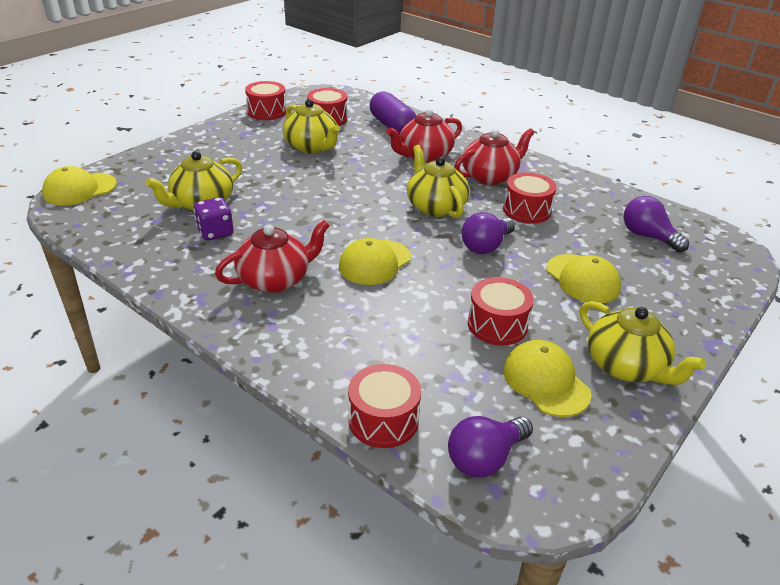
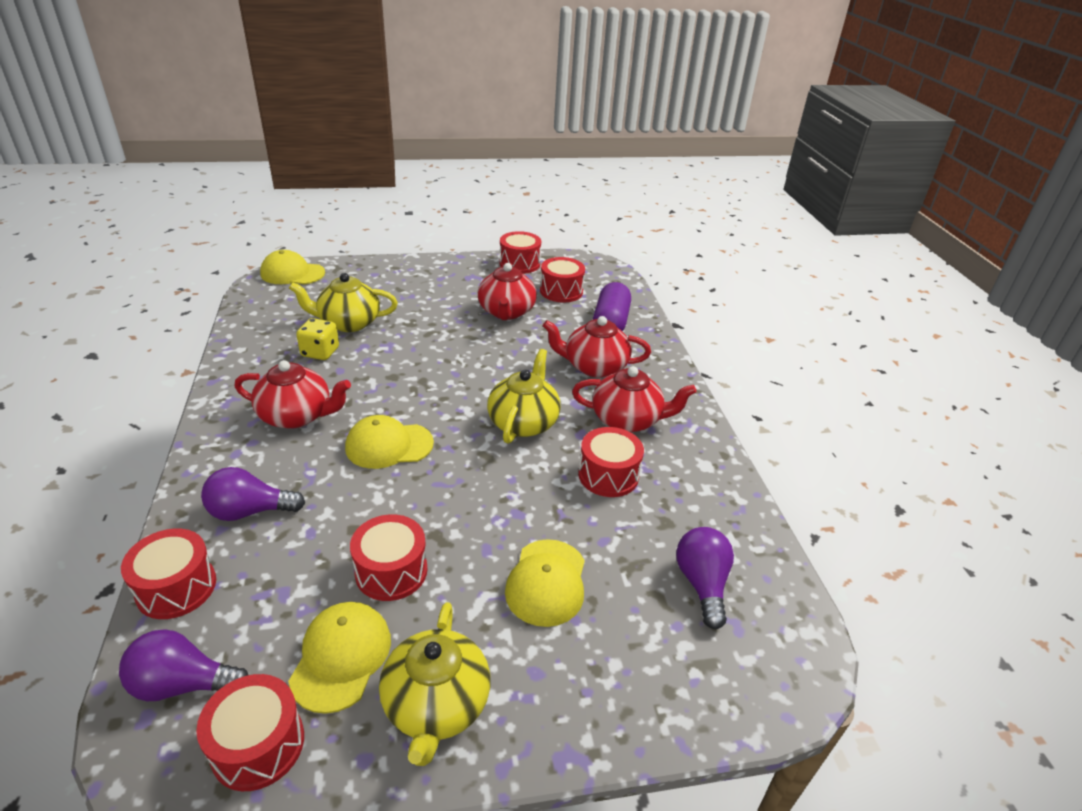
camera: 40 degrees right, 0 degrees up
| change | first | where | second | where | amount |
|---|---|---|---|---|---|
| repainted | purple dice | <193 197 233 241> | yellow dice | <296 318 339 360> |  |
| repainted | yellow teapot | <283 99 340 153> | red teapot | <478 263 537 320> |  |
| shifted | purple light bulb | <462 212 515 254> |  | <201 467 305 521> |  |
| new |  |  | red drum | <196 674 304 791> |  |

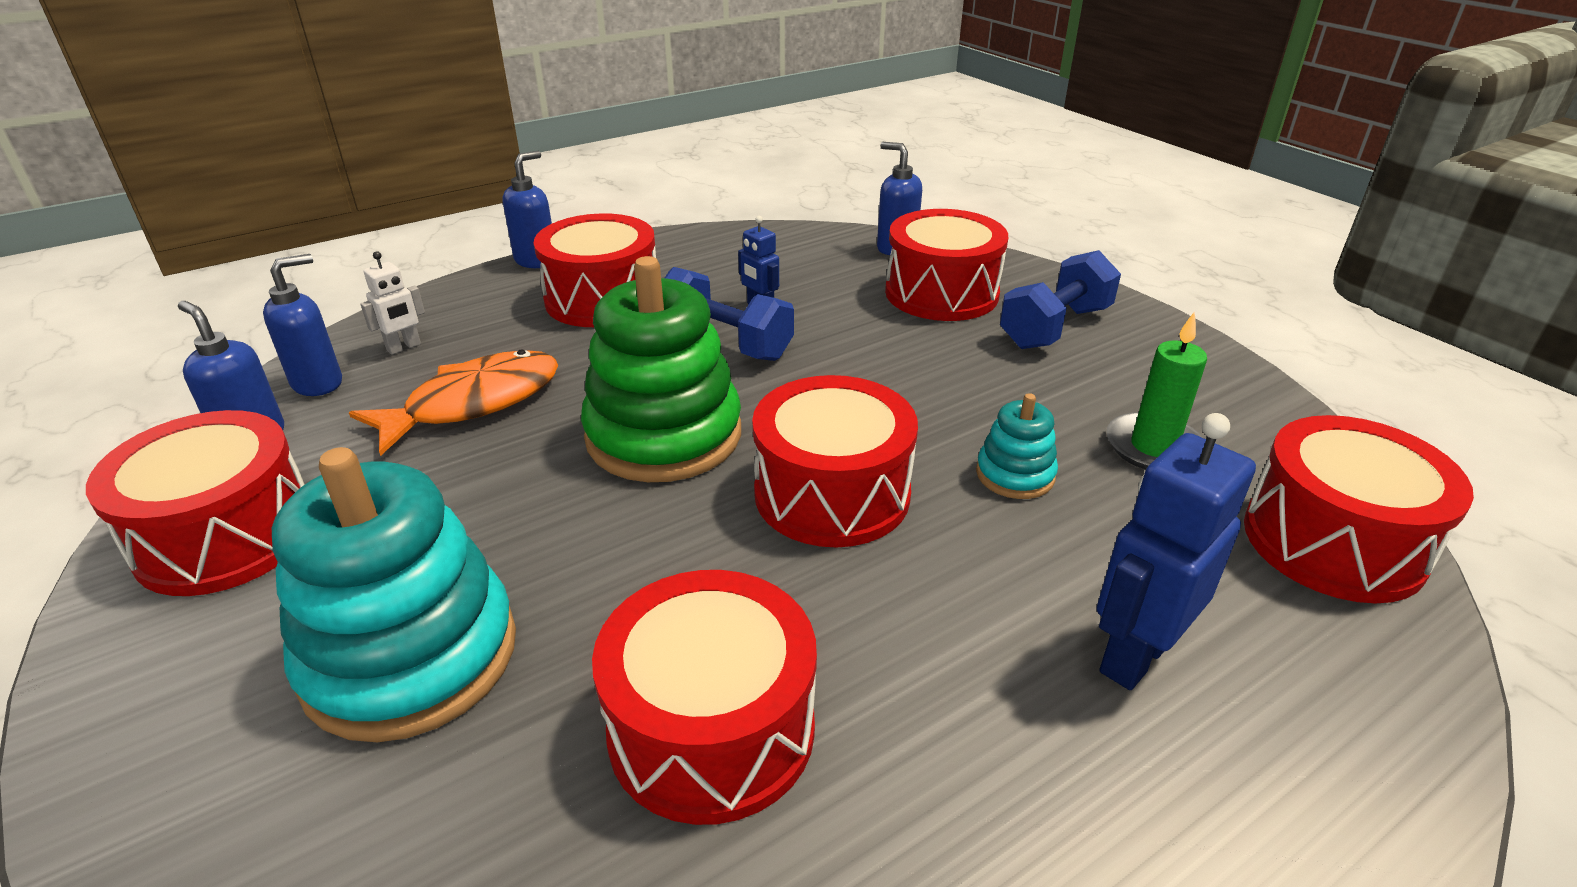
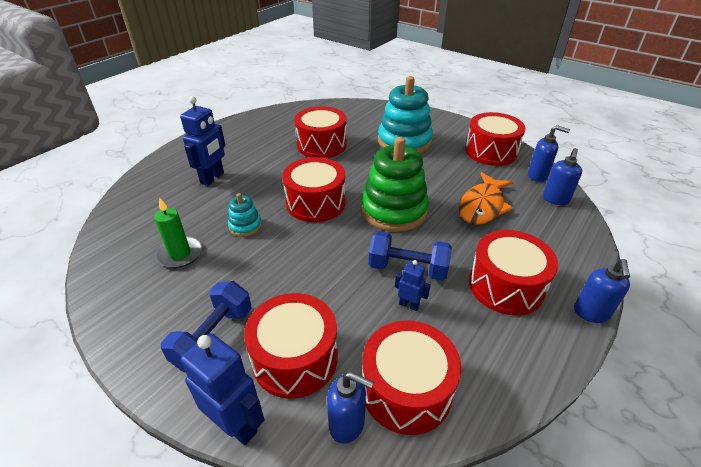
camera: 160 degrees right, 5 degrees up
| change | first | where | second | where | amount |
|---|---|---|---|---|---|
| gone | white robot | <360 251 425 355> |  |  |  |
| shifted | red drum | <1244 415 1474 603> |  | <362 320 461 435> |  |
| new |  |  | blue robot | <181 333 265 445> |  |

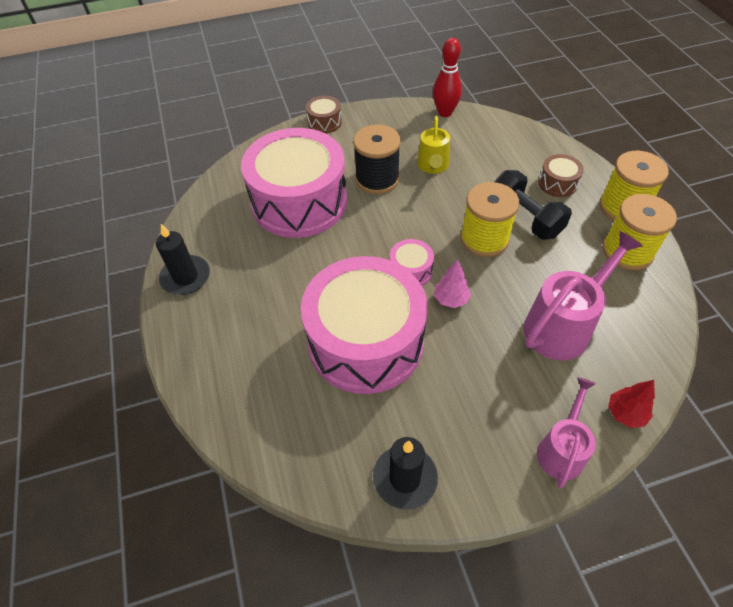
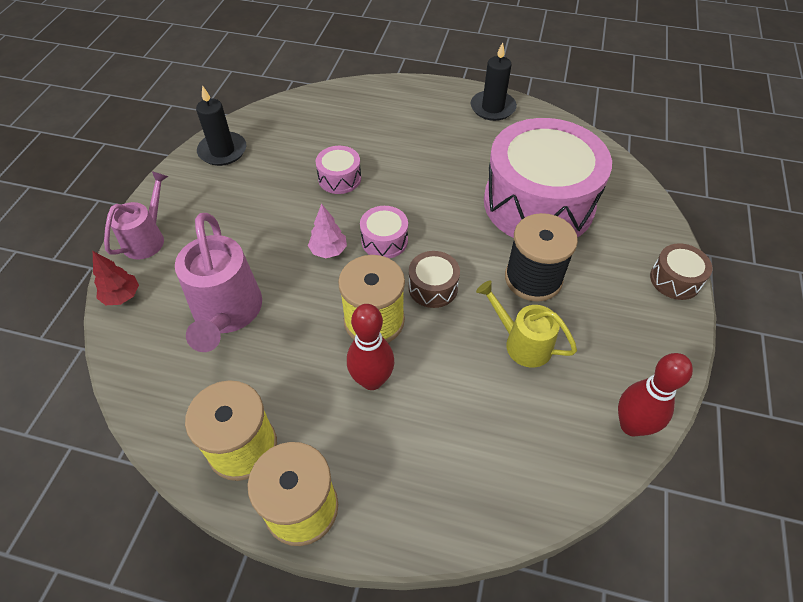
camera: 120 degrees right, 0 degrees up
| change | first | where | second | where | amount |
|---|---|---|---|---|---|
| scaled | pink drum | <301 256 427 394> |  | <316 146 361 194> | x0.40 |
| swapped | black dumbbell | <494 170 572 240> | red bowling pin | <347 304 394 390> |  |
| rotated | pink watering can | <537 377 596 488> |  | <104 171 168 259> | 120 degrees counterclockwise |
| shifted | brown drum | <538 154 584 197> |  | <408 251 460 308> |  |

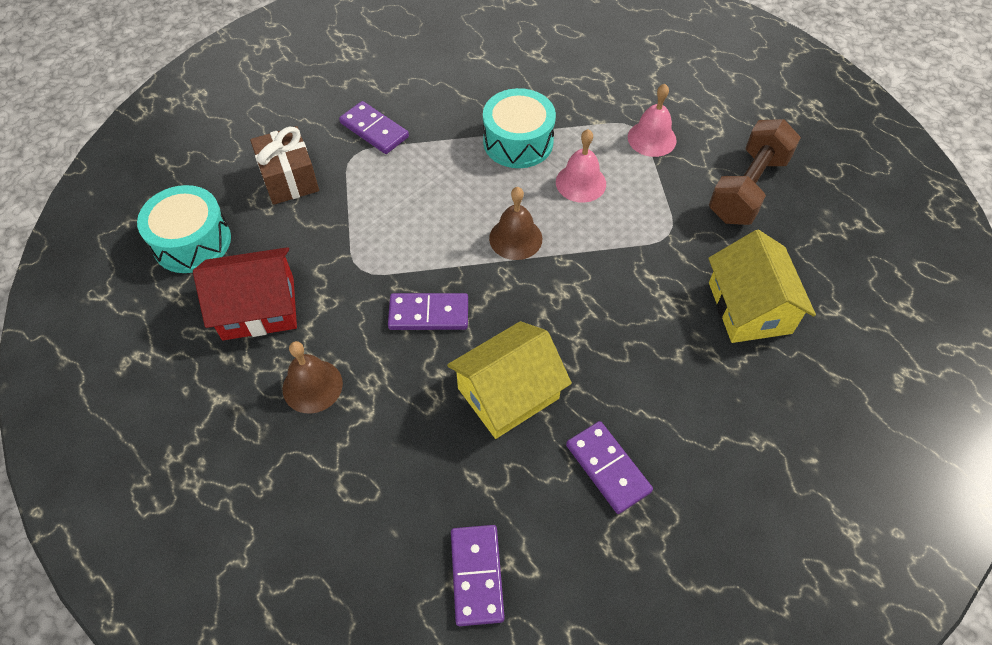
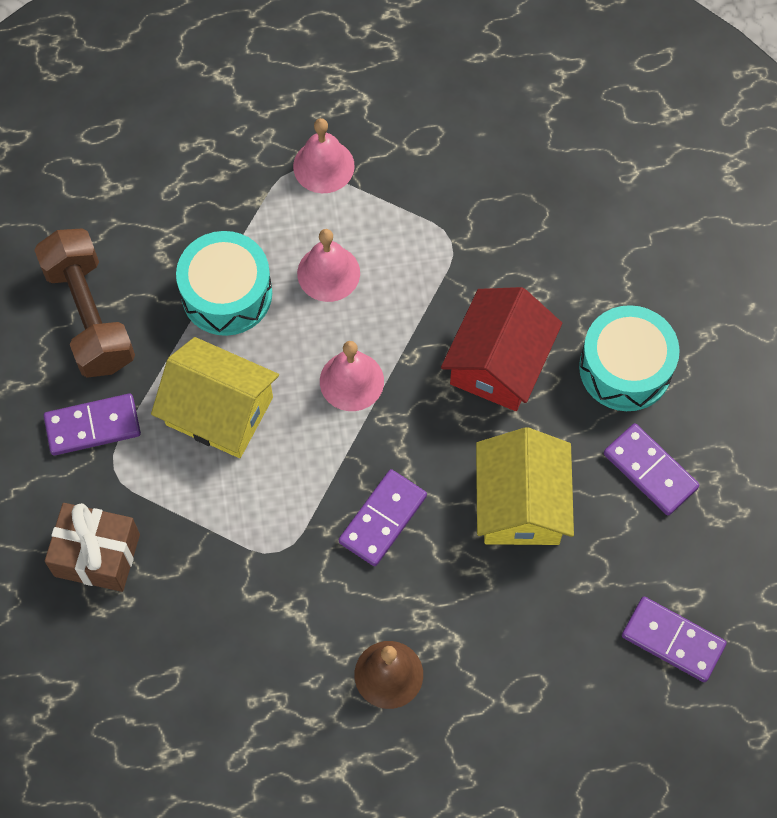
camera: 55 degrees left, 10 degrees up
| change | first | where | second | where | amount |
|---|---|---|---|---|---|
| shifted | turquoise drum | <137 185 231 273> |  | <579 305 680 411> |  |
| shifted | red house | <193 247 297 340> |  | <441 287 562 411> |  |
| repainted | brown bell | <489 187 542 260> | pink bell | <320 341 384 411> |  |
| rotated | purple domino | <566 421 653 514> |  | <604 423 699 515> | 45 degrees clockwise |
| shifted | yellow house | <708 230 816 343> |  | <151 337 279 458> |  |
| shifted | brown dumbbell | <709 119 801 225> |  | <34 228 135 378> |  |

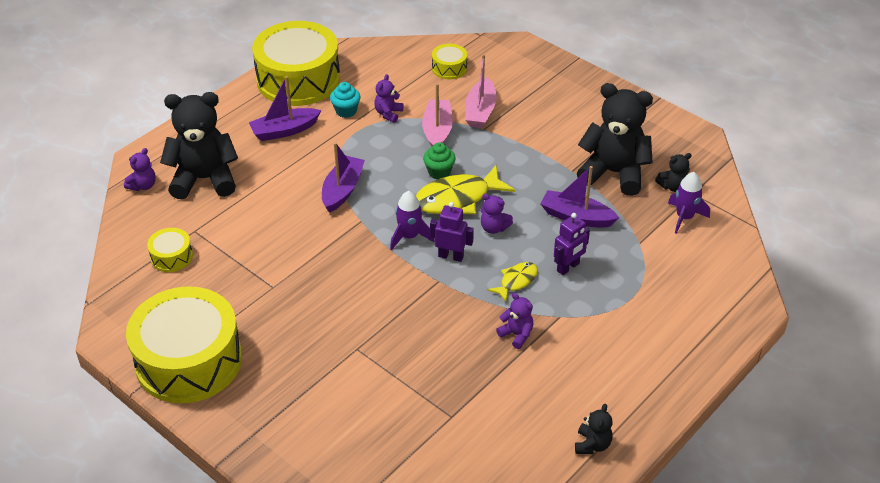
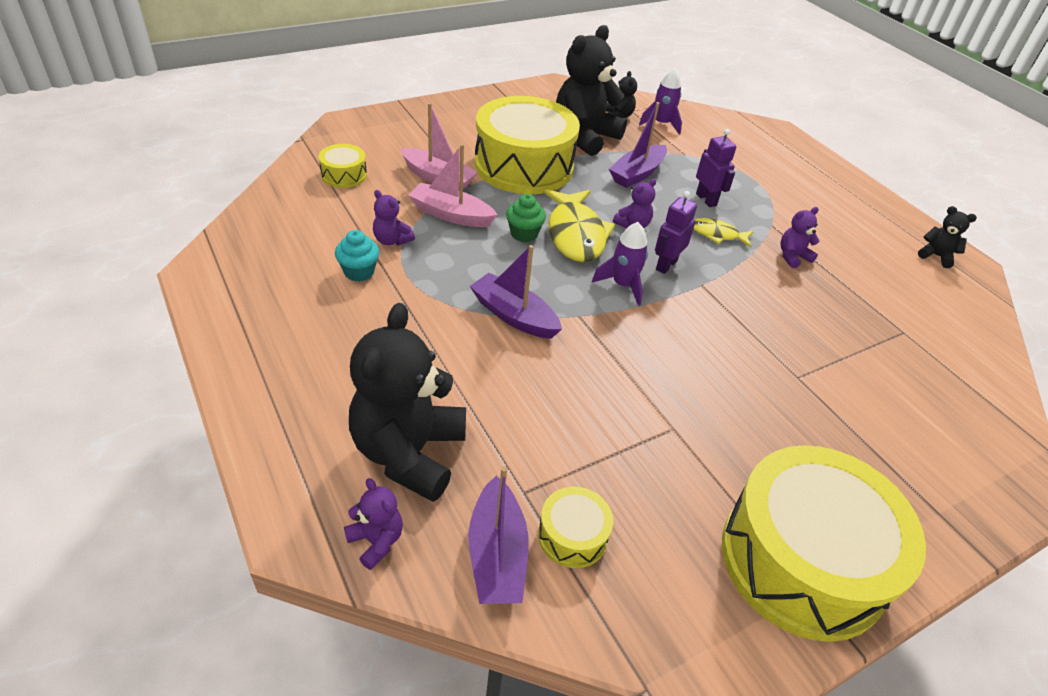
camera: 75 degrees left, 0 degrees up
| change | first | where | second | where | amount |
|---|---|---|---|---|---|
| shifted | purple boat | <249 76 321 141> |  | <468 467 529 604> |  |
| shifted | yellow drum | <252 21 340 106> |  | <475 96 580 194> |  |
| rotated | yellow fish | <488 262 538 302> |  | <694 218 754 247> | 45 degrees counterclockwise |

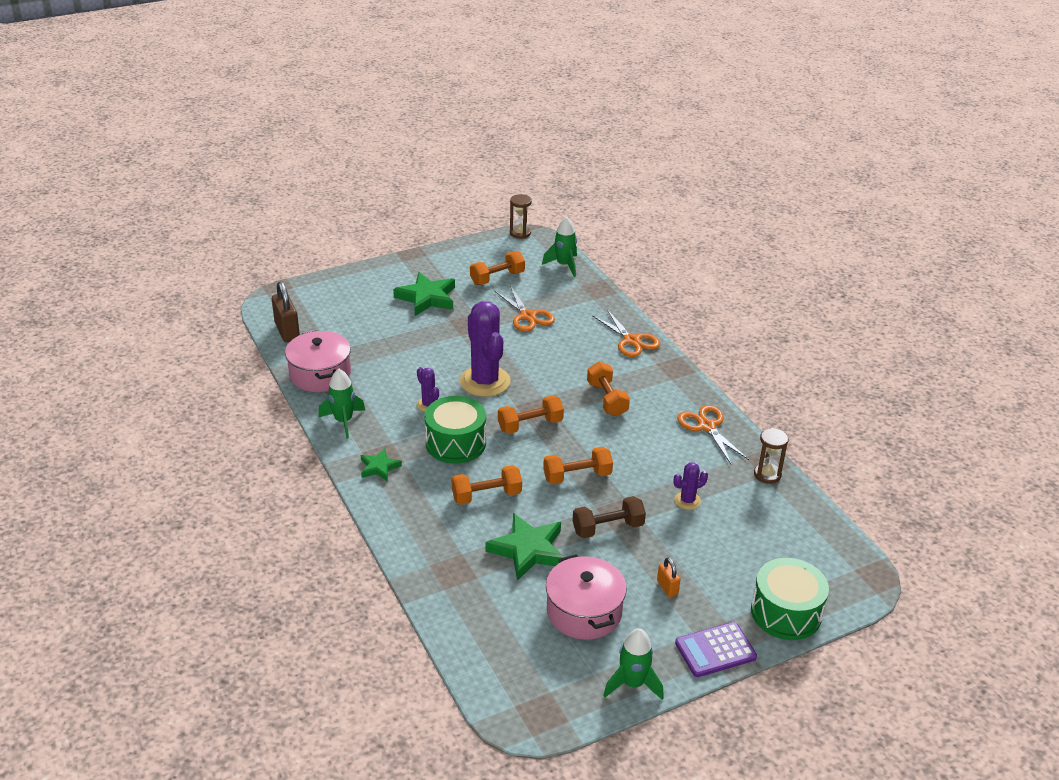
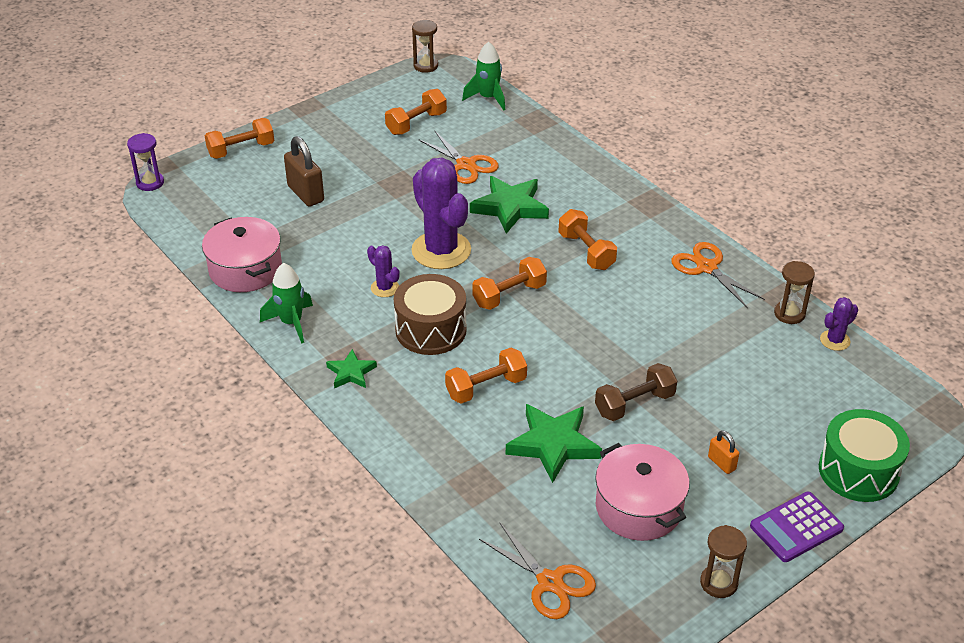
camera: 10 degrees left, 5 degrees up
| change | first | where | second | where | amount |
|---|---|---|---|---|---|
| shifted | brown padlock | <272 282 300 342> |  | <284 136 324 207> |  |
| shifted | green star | <393 272 455 316> |  | <470 176 549 234> |  |
| repainted | green drum | <425 396 486 464> | brown drum | <394 274 467 355> |  |
| shifted | orange dumbbell | <543 447 613 484> |  | <205 118 274 159> |  |
| shifted | orange scissors | <592 310 660 357> |  | <479 522 596 619> |  |
| swapped | green rocket | <603 628 664 700> | brown hourglass | <700 525 747 598> |  |
| shifted | purple cactus | <673 462 708 510> |  | <820 297 858 351> |  |
| new |  |  | purple hourglass | <127 133 164 191> |  |

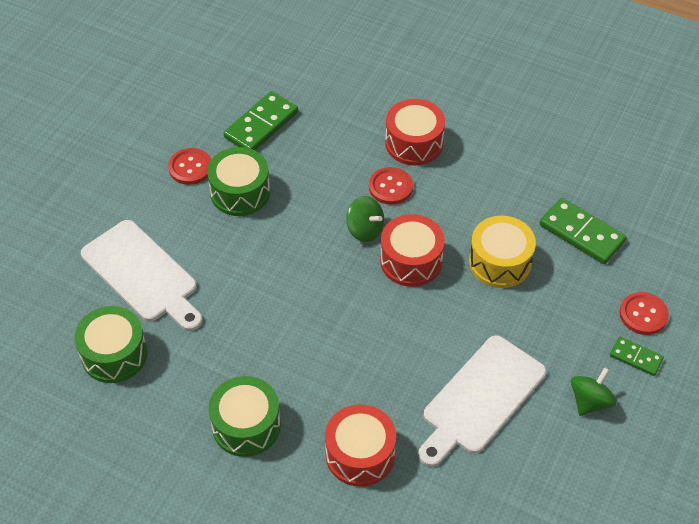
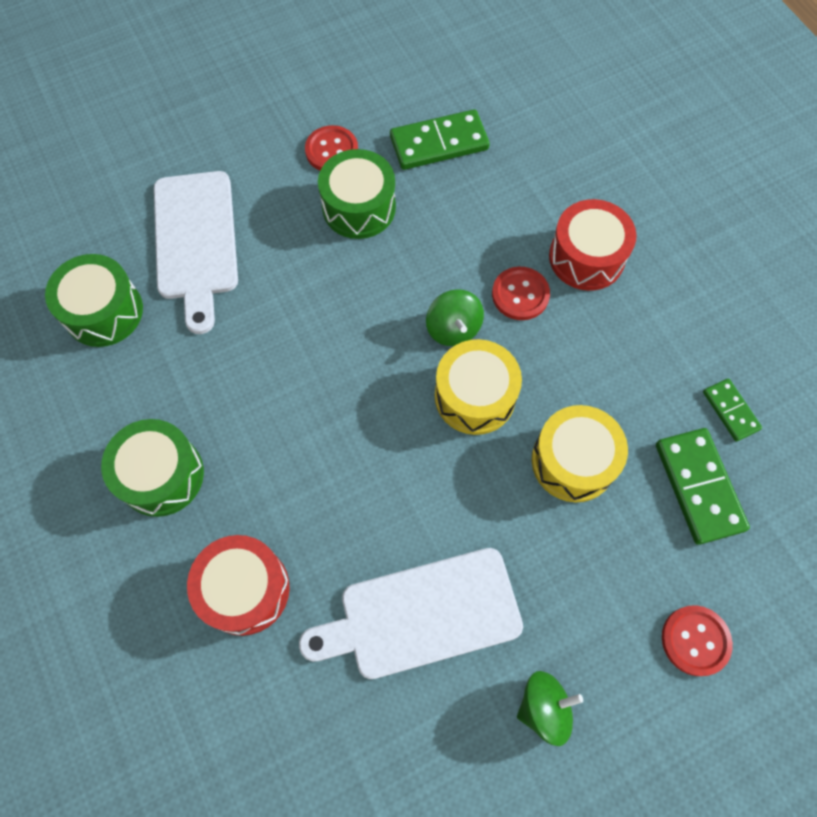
camera: 35 degrees right, 15 degrees up
| change | first | where | second | where | amount |
|---|---|---|---|---|---|
| repainted | red drum | <380 214 445 287> | yellow drum | <435 339 522 435> |  |
| shifted | green domino | <610 337 664 376> |  | <703 378 762 441> |  |

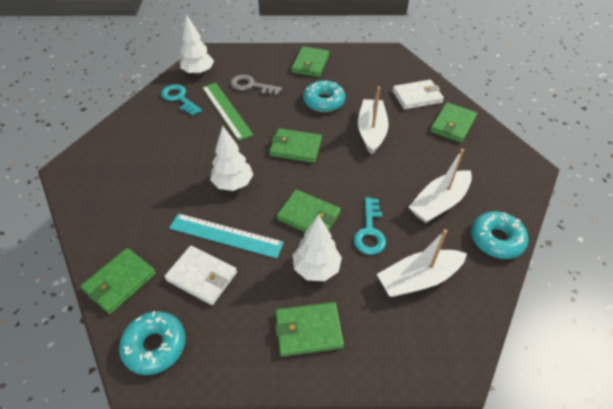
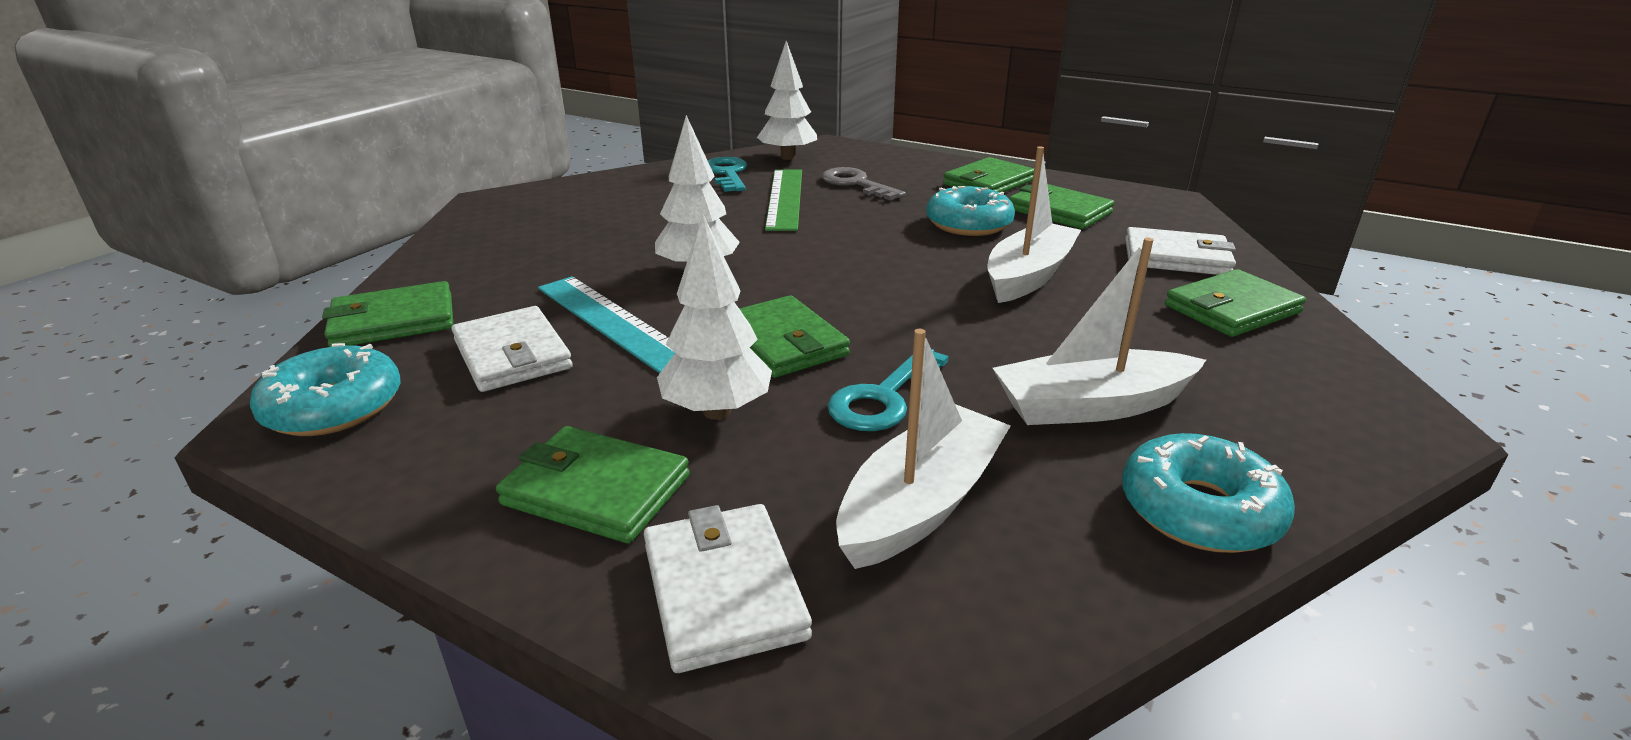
camera: 30 degrees right, 20 degrees down
| change | first | where | second | where | amount |
|---|---|---|---|---|---|
| shifted | green wallet | <269 128 322 163> |  | <1009 184 1114 229> |  |
| rotated | white boat | <377 229 467 297> |  | <836 329 1011 569> | 120 degrees clockwise |
| new |  |  | white wallet | <644 504 812 673> |  |

